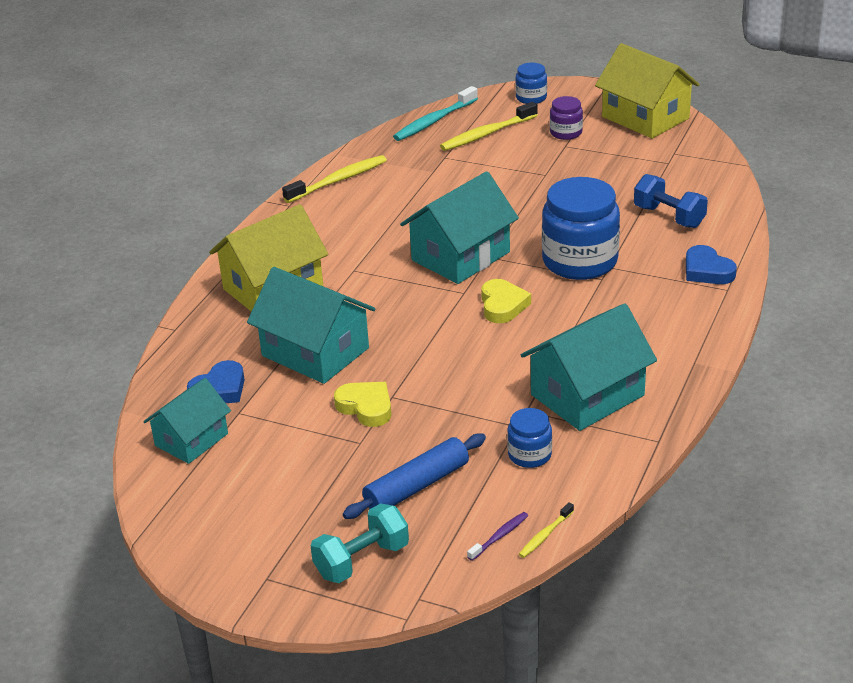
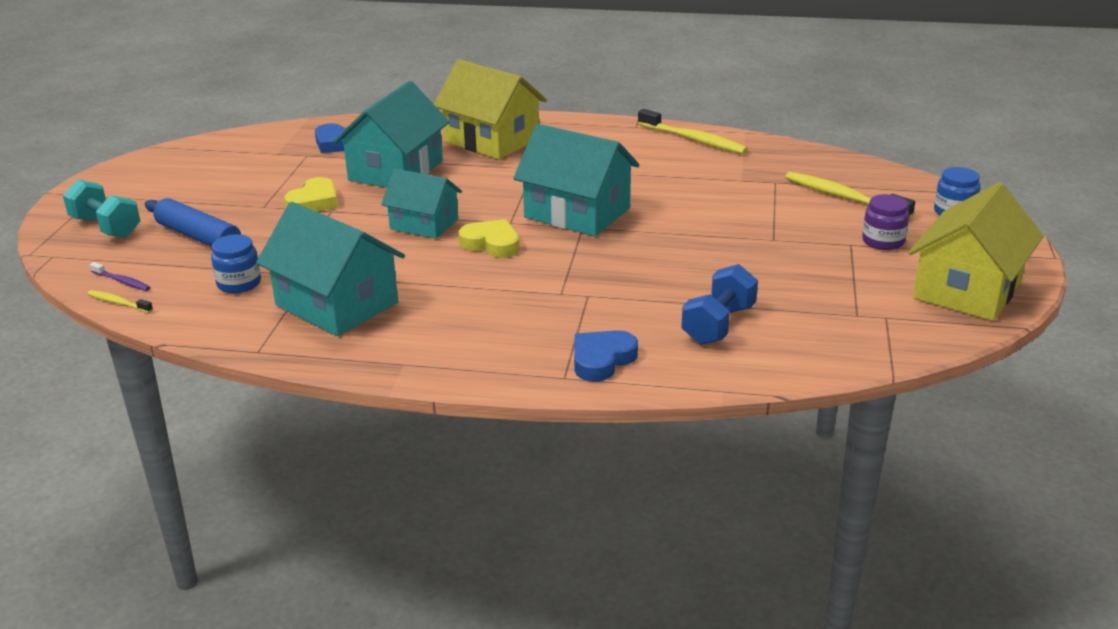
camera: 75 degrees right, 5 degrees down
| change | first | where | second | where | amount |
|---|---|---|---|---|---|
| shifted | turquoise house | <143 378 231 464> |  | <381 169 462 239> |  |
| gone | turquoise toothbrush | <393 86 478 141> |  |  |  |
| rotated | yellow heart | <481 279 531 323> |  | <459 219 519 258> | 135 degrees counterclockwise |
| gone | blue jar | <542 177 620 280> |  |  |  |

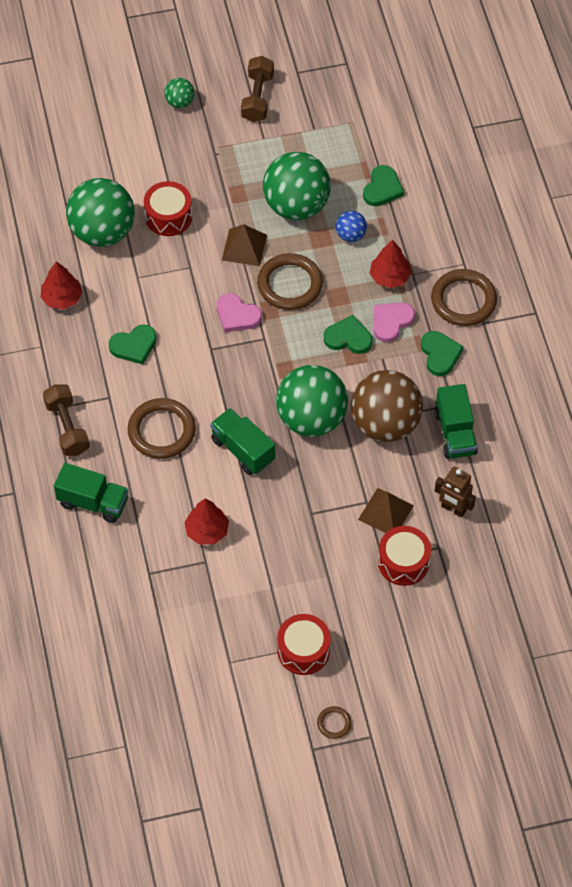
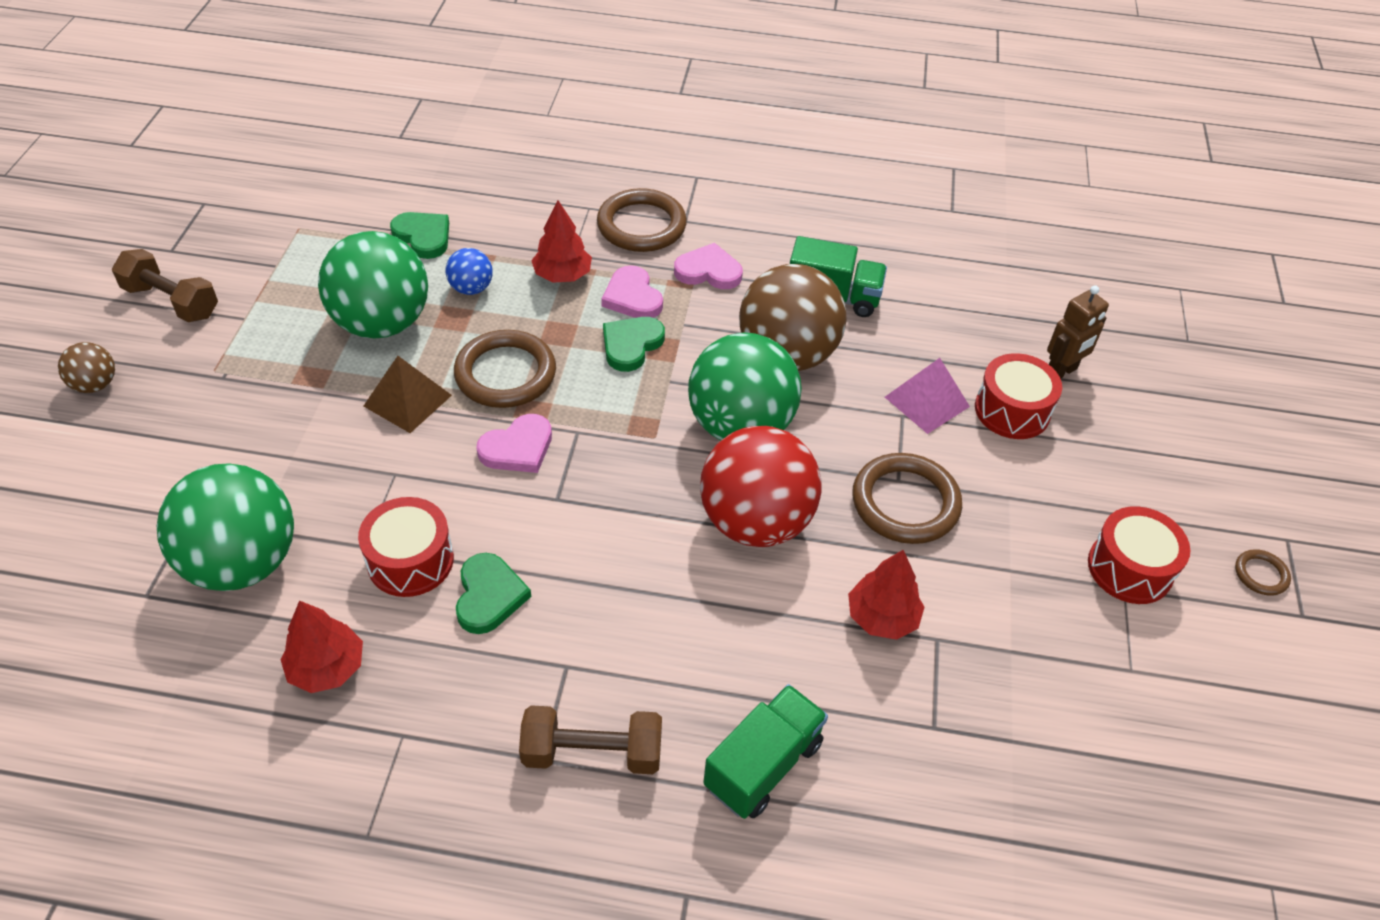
camera: 70 degrees left, 10 degrees down
| change | first | where | second | where | amount |
|---|---|---|---|---|---|
| shifted | brown ring | <128 398 196 459> |  | <852 453 962 544> |  |
| shifted | red drum | <144 181 192 236> |  | <358 497 454 597> |  |
| repainted | green ball | <164 78 195 108> | brown ball | <58 342 115 393> |  |
| swapped | green truck | <210 408 275 475> | red ball | <700 426 822 547> |  |
| repainted | brown pyramid | <358 488 414 533> | pink pyramid | <885 358 970 434> |  |
| repainted | green heart | <421 331 464 376> | pink heart | <674 243 743 289> |  |
| shifted | brown robot | <435 467 476 518> |  | <1047 286 1109 379> |  |

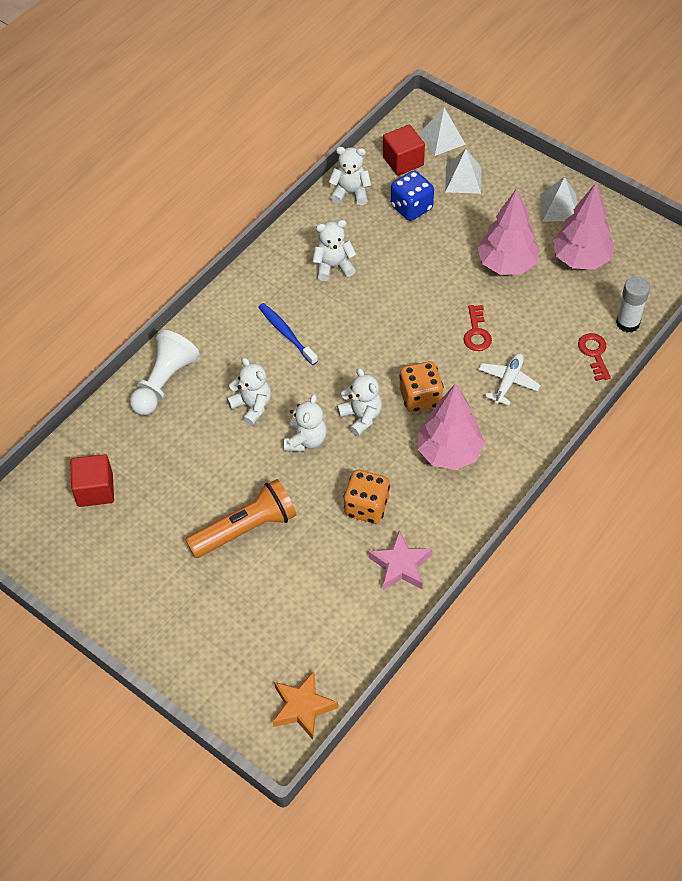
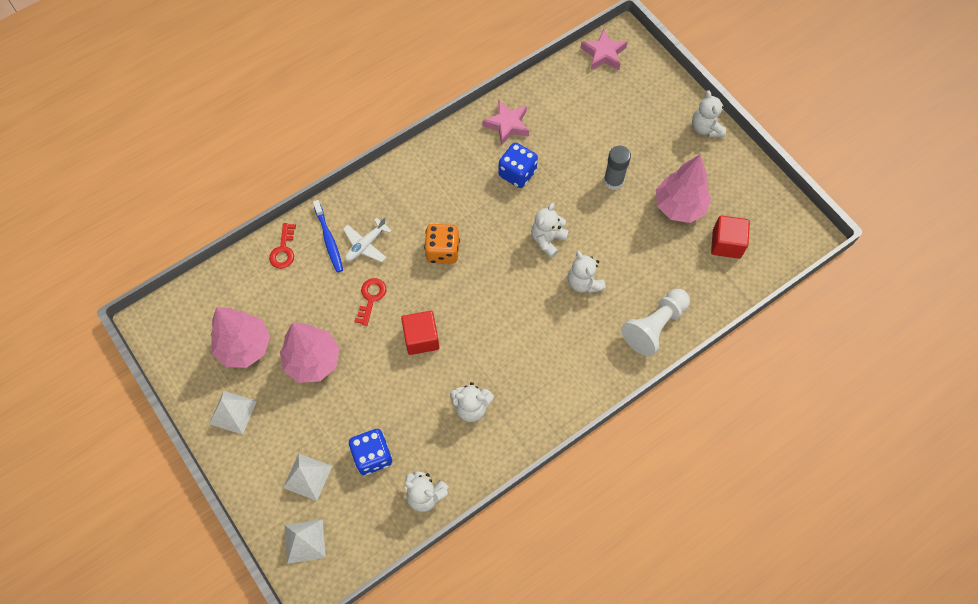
camera: 165 degrees left, 10 degrees up
| change | first | where | second | where | amount |
|---|---|---|---|---|---|
| swapped | orange flashlight | <185 479 297 558> | grey glue stick | <604 146 631 190> |  |
| shifted | blue toothbrush | <259 303 318 365> |  | <313 200 343 273> |  |
| repainted | orange star | <273 671 338 740> | pink star | <581 28 627 70> |  |
| shifted | white teddy bear | <337 368 382 436> |  | <692 90 726 137> |  |
| repainted | orange dice | <343 470 390 524> | blue dice | <498 143 538 188> |  |
| shifted | red cube | <383 125 425 176> |  | <401 311 439 355> |  |
| shifted | pink tree | <418 383 485 470> |  | <656 155 711 223> |  |
| gone | white glue stick | <616 277 650 333> |  |  |  |

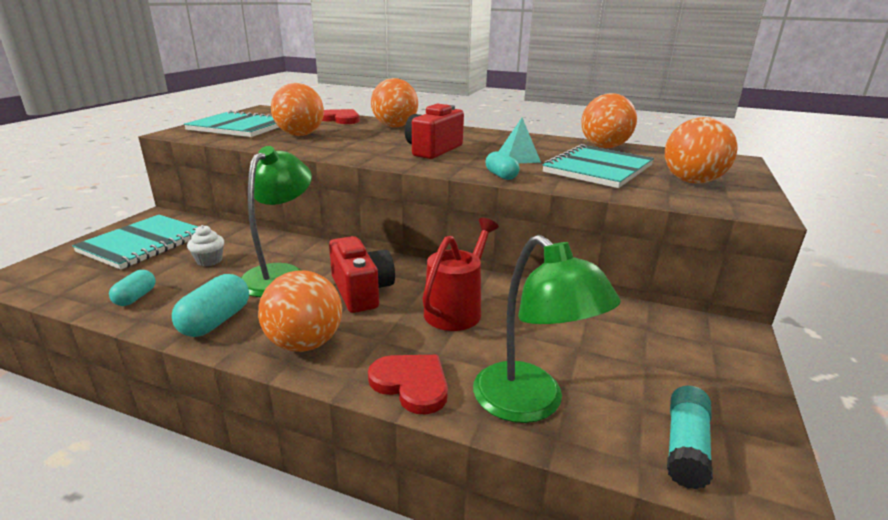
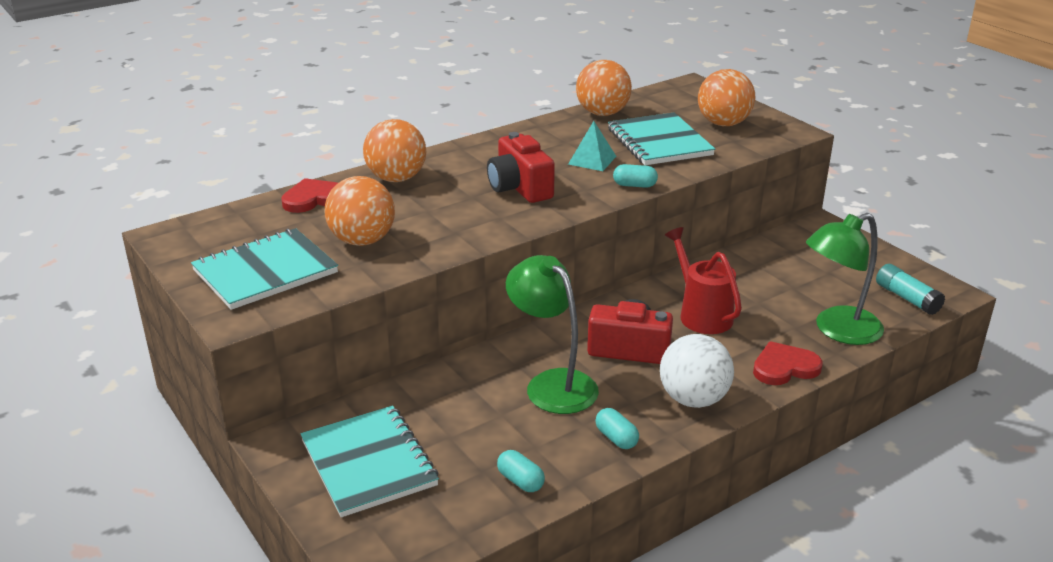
camera: 55 degrees left, 5 degrees up
| change | first | where | second | where | amount |
|---|---|---|---|---|---|
| scaled | turquoise capsule | <172 274 249 337> |  | <595 408 639 449> | x0.63 |
| gone | white cupcake | <187 225 224 266> |  |  |  |
| repainted | orange ball | <258 270 342 352> | white ball | <660 334 734 408> |  |
| rotated | green lamp | <473 235 621 423> |  | <806 213 884 345> | 150 degrees clockwise |

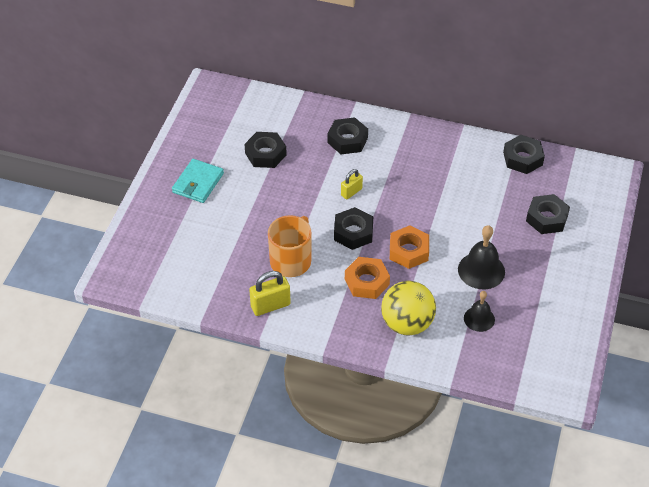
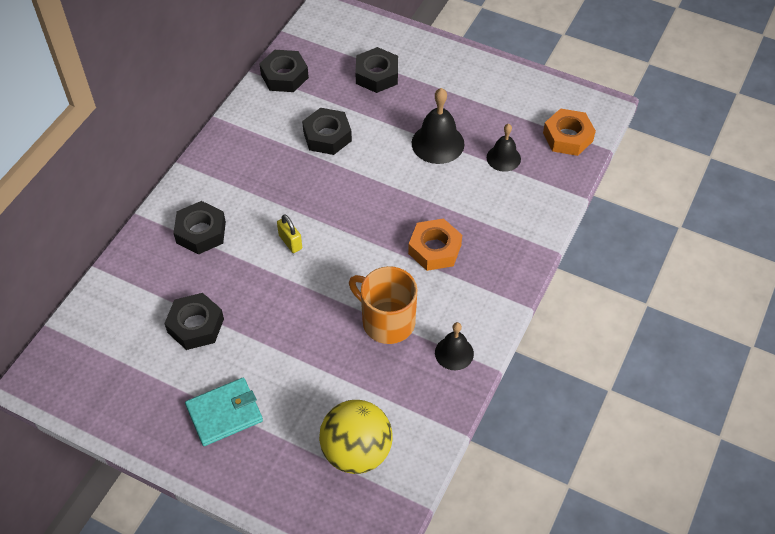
camera: 80 degrees left, 5 degrees up
| change | first | where | second | where | amount |
|---|---|---|---|---|---|
| rotated | turquoise wallet | <172 159 224 203> |  | <185 378 263 446> | 60 degrees counterclockwise |
| swapped | yellow padlock | <249 271 291 316> | black bell | <435 322 474 370> |  |
| shifted | black nut | <334 207 373 250> |  | <302 108 352 155> |  |
| shifted | yellow ball | <381 281 436 336> |  | <319 400 393 474> |  |
| shifted | orange nut | <390 226 429 269> |  | <543 108 596 156> |  |

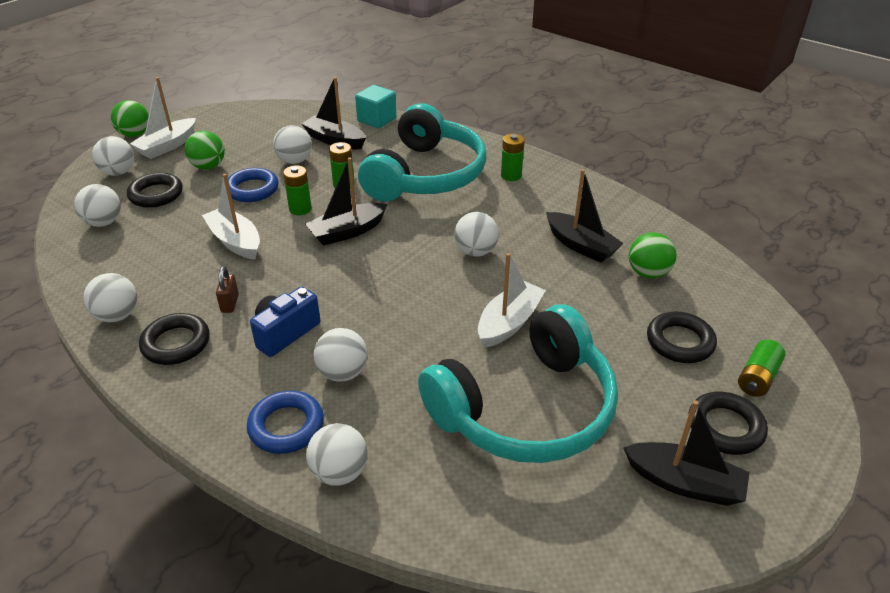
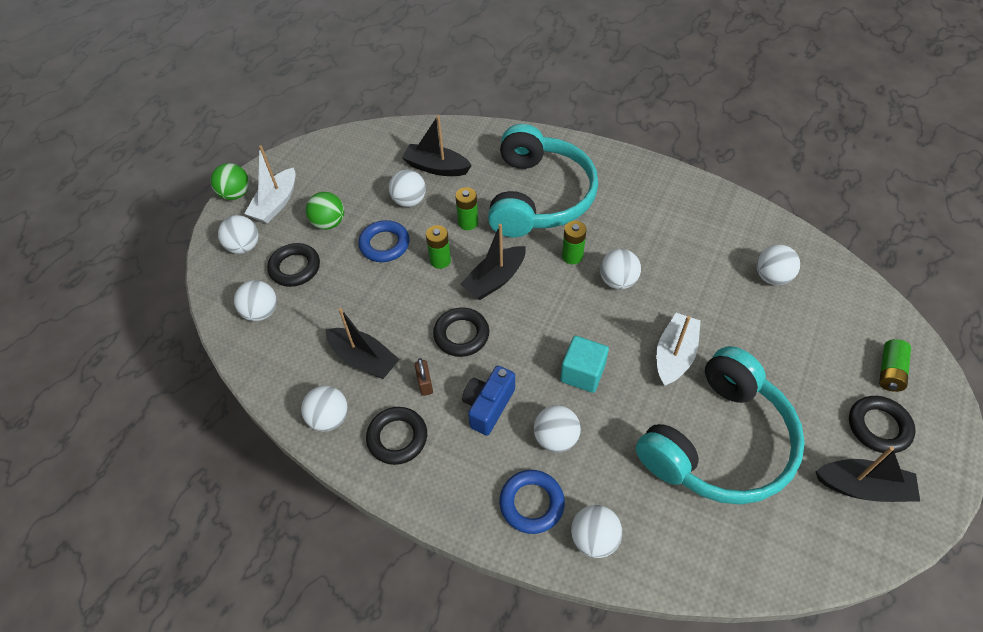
camera: 10 degrees left, 15 degrees up
| change | first | where | second | where | amount |
|---|---|---|---|---|---|
| gone | white boat | <202 174 260 260> |  |  |  |
| shifted | turquoise cube | <355 85 396 128> |  | <560 336 609 393> |  |
| shifted | green battery | <501 134 525 181> |  | <562 221 587 264> |  |
| shifted | black boat | <546 169 624 263> |  | <326 308 400 379> |  |
| repainted | green ball | <629 232 677 279> | white ball | <756 245 800 285> |  |
| shifted | black ring | <647 312 717 363> |  | <433 307 489 357> |  |

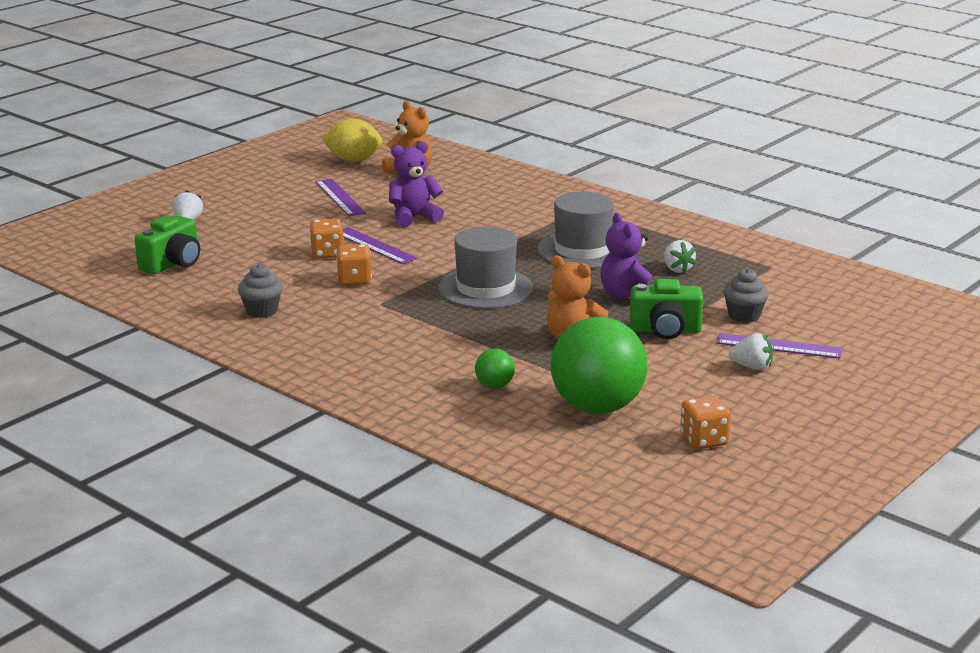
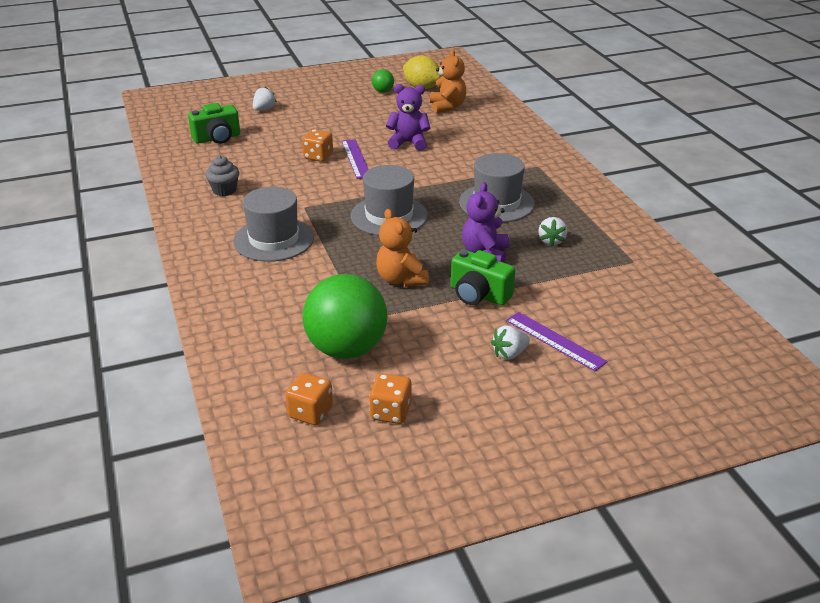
camera: 30 degrees right, 10 degrees up
| change | first | where | second | where | amount |
|---|---|---|---|---|---|
| gone | purple ruler | <316 179 366 216> |  |  |  |
| shifted | orange dice | <336 244 372 285> |  | <285 373 333 425> |  |
| shifted | green ball | <475 349 515 389> |  | <372 69 394 93> |  |
| gone | grey cupcake | <723 268 769 323> |  |  |  |
| rotated | white strawberry | <729 333 773 370> |  | <491 325 530 360> | 105 degrees clockwise |
| new |  |  | grey hat | <233 187 314 262> |  |

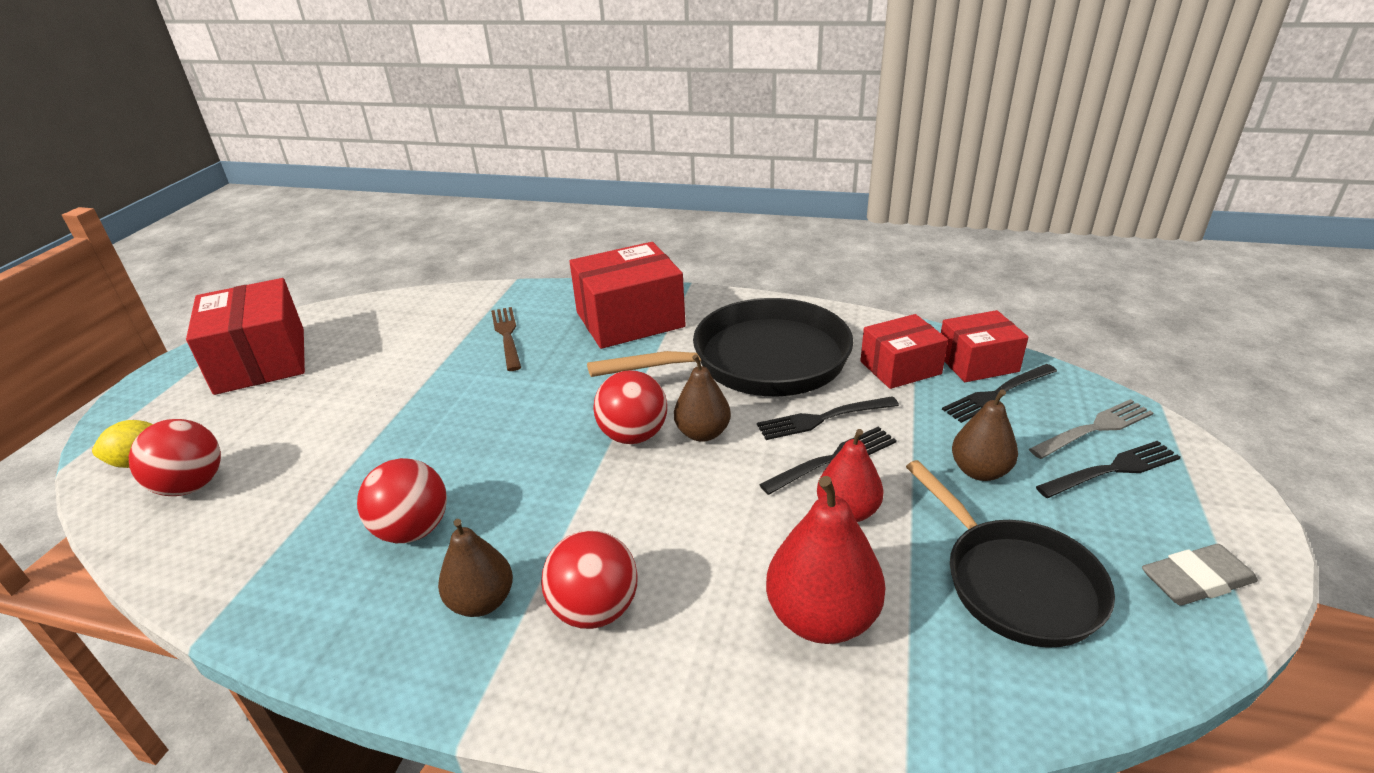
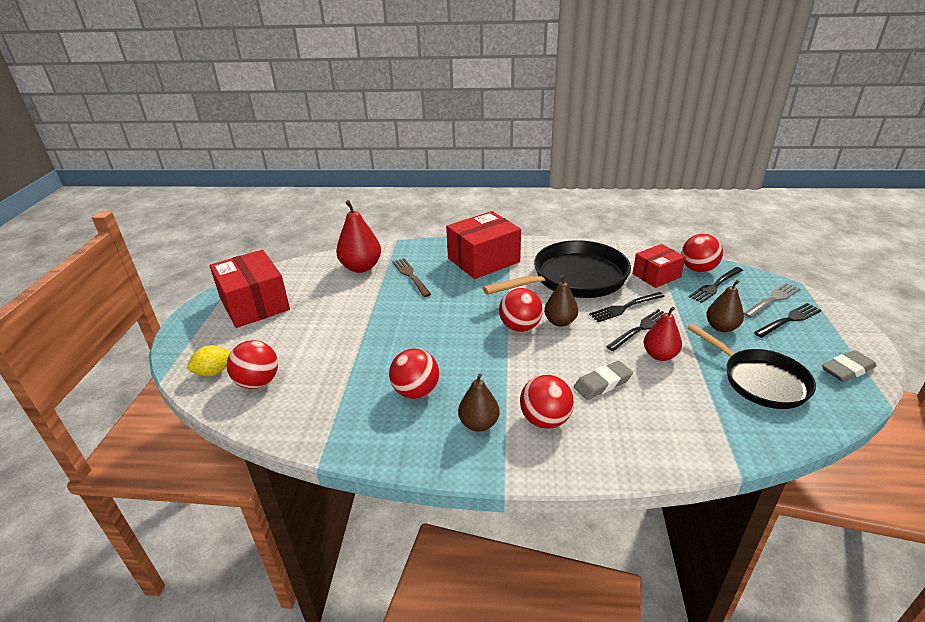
camera: 10 degrees left, 0 degrees up
| change | first | where | second | where | amount |
|---|---|---|---|---|---|
| shifted | red pear | <766 476 886 644> |  | <336 200 381 273> |  |
| swapped | red box | <941 310 1029 382> | red ball | <682 234 723 272> |  |
| new |  |  | grey eraser | <574 361 633 400> |  |

